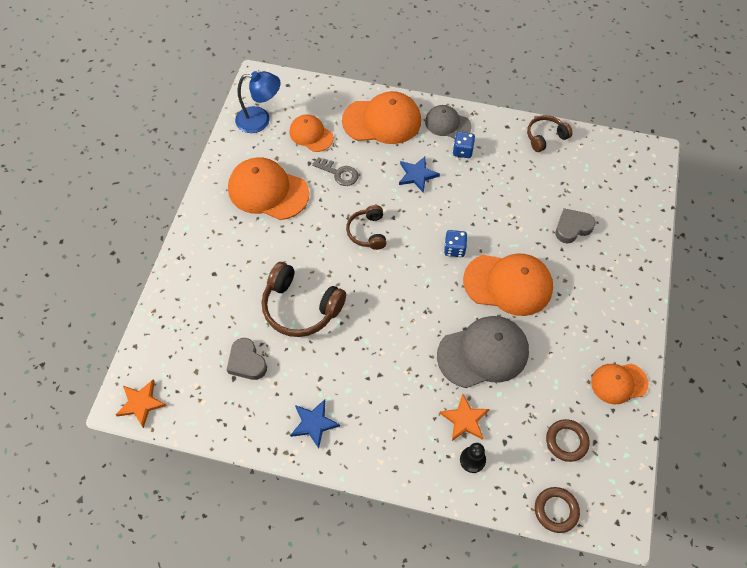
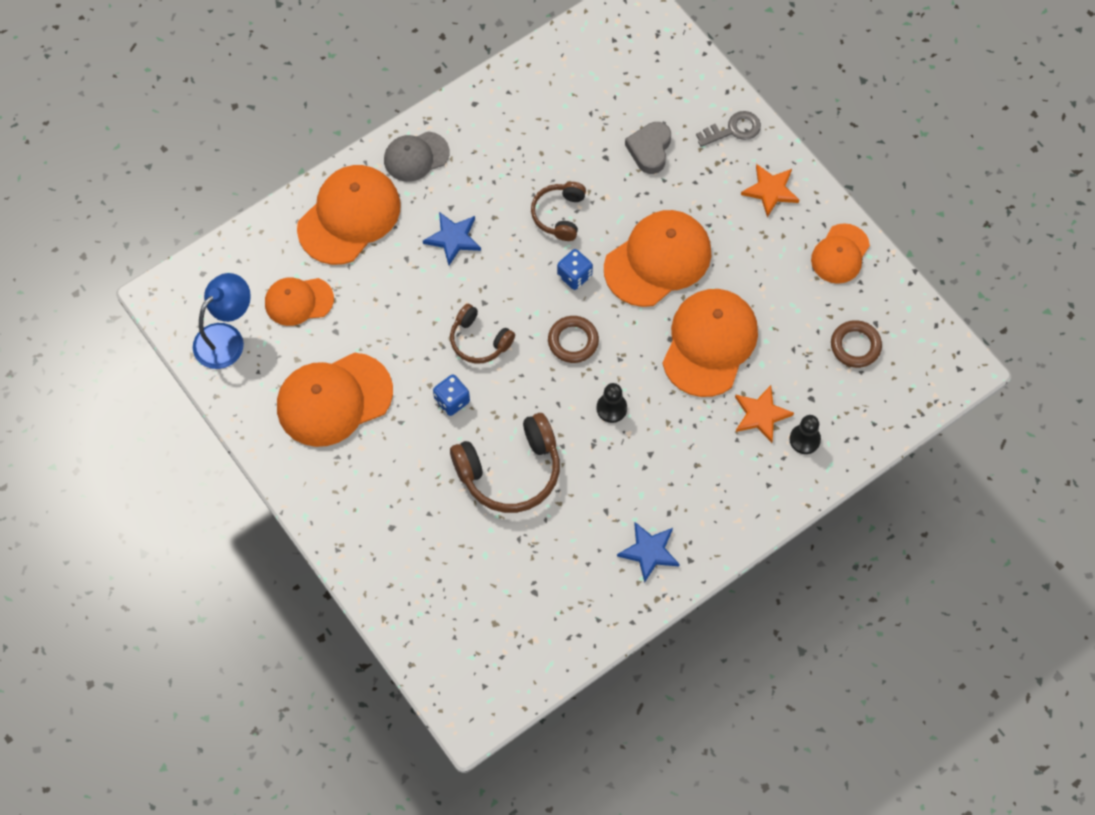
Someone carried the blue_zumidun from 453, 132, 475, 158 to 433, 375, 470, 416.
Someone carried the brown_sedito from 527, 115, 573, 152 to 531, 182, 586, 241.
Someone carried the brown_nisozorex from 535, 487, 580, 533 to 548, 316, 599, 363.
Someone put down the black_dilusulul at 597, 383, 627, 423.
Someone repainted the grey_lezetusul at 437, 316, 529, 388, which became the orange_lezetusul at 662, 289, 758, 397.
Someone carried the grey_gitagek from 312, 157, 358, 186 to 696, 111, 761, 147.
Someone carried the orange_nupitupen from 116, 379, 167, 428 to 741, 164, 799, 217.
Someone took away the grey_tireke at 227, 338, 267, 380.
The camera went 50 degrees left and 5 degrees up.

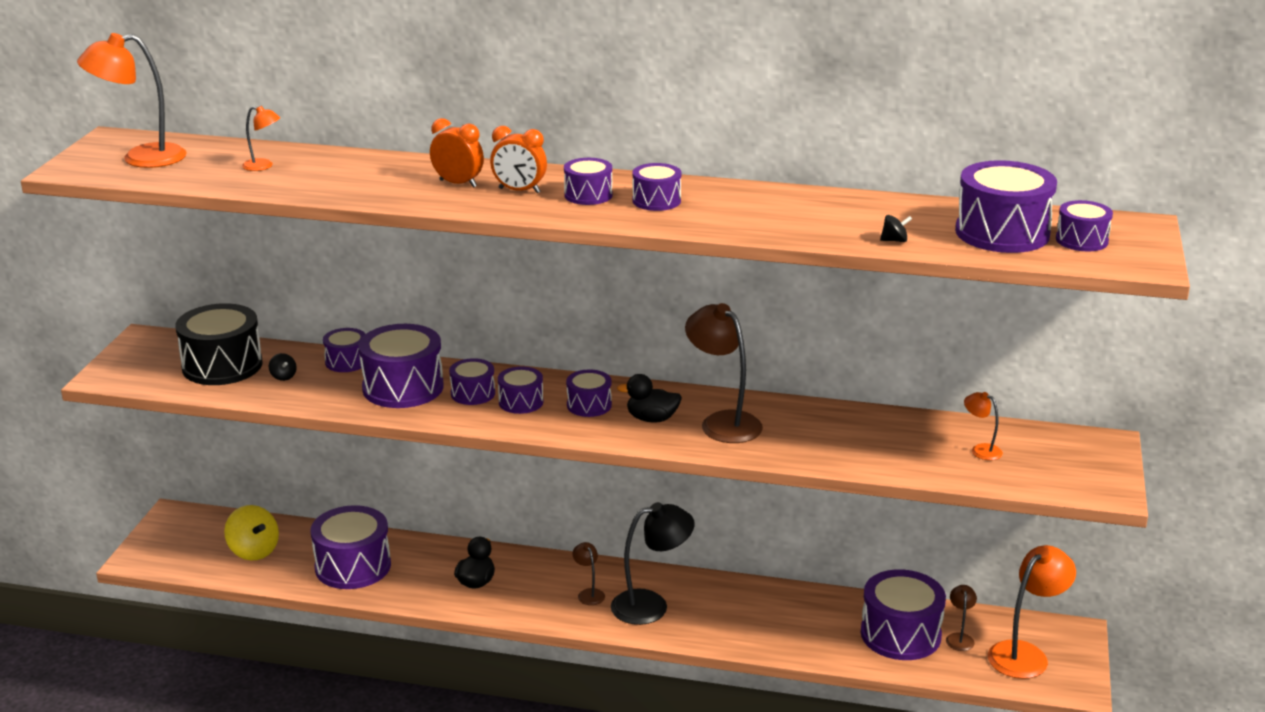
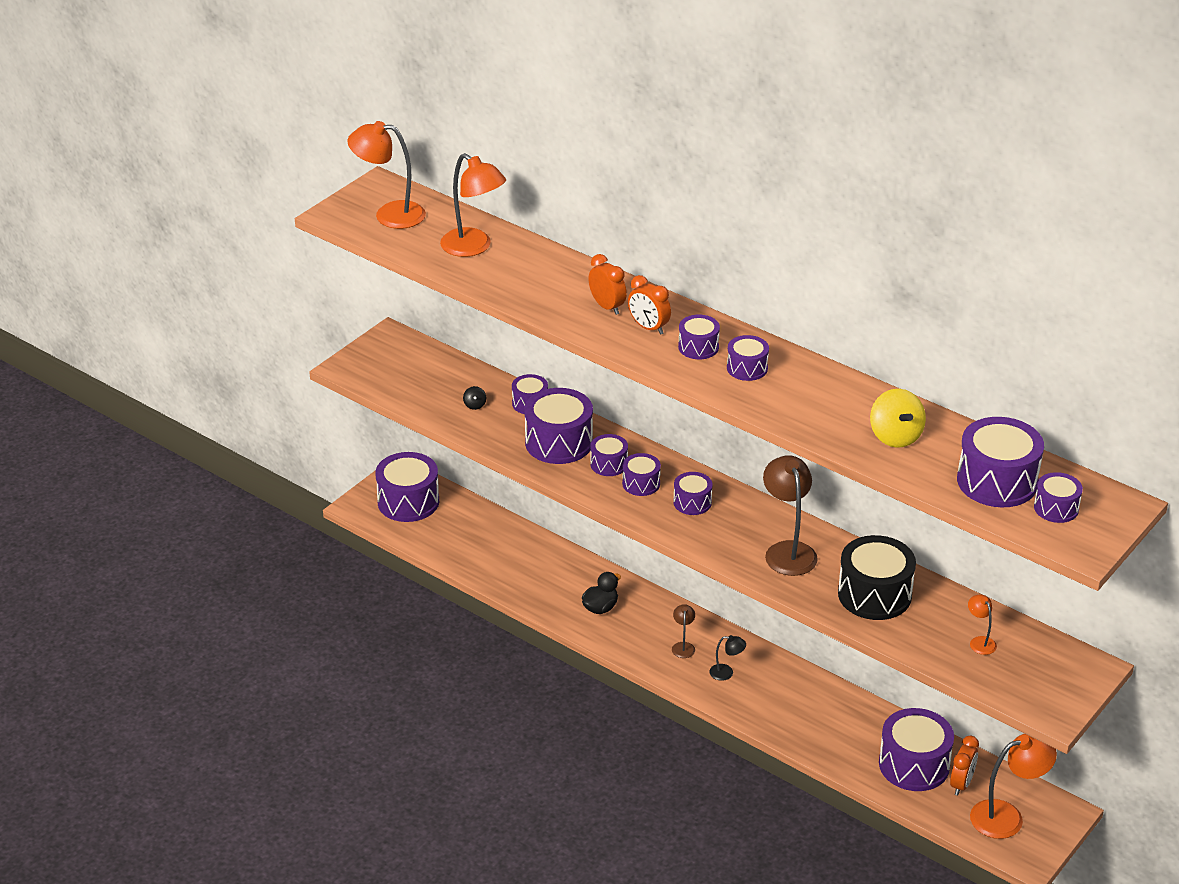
Someone carried the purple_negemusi from 310, 505, 391, 589 to 375, 452, 439, 522.
Someone scaled the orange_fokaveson at 242, 106, 280, 171 by 2.05.
Someone scaled the black_fokaveson at 611, 502, 695, 625 by 0.49.
Someone carried the black_negemusi from 175, 303, 262, 385 to 838, 535, 916, 620.
Someone carried the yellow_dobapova from 224, 505, 279, 561 to 870, 389, 926, 448.
Someone swapped the brown_fokaveson at 946, 585, 977, 651 for the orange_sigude at 950, 736, 979, 796.
Someone took away the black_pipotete at 617, 374, 682, 423.
Someone took away the black_dobapova at 880, 215, 912, 242.
The camera went 25 degrees right and 10 degrees up.

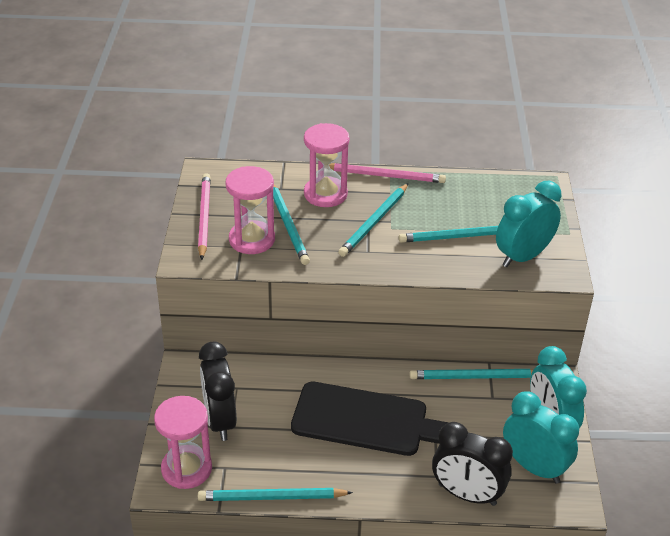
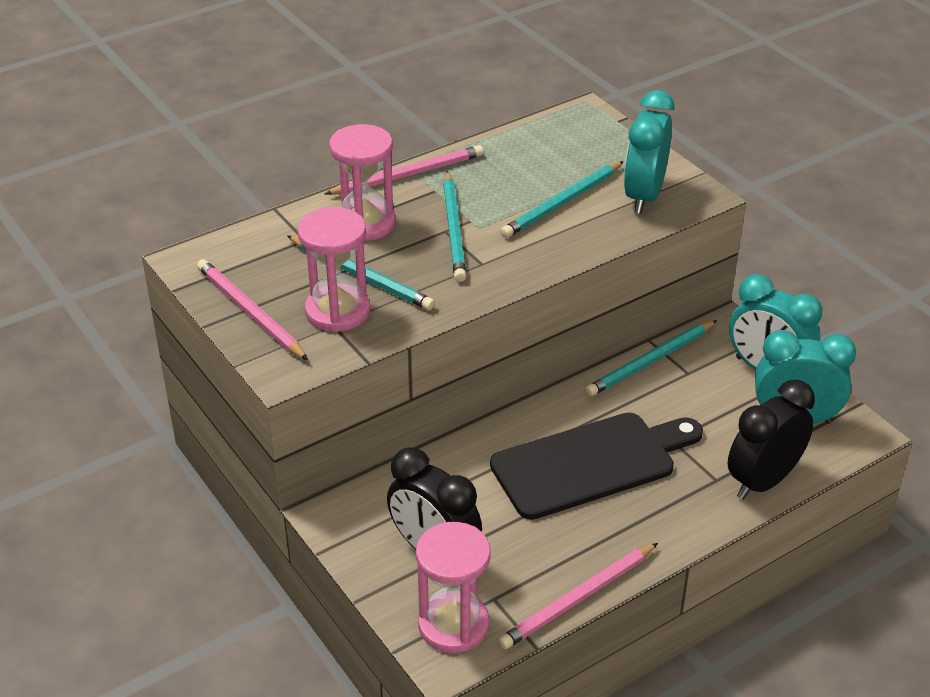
Someone repainted the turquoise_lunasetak at 198, 488, 353, 501, which became the pink_lunasetak at 498, 543, 658, 649.
Someone rotated the black_sigude at 432, 422, 513, 506 by 150 degrees clockwise.
The camera went 35 degrees left and 0 degrees up.

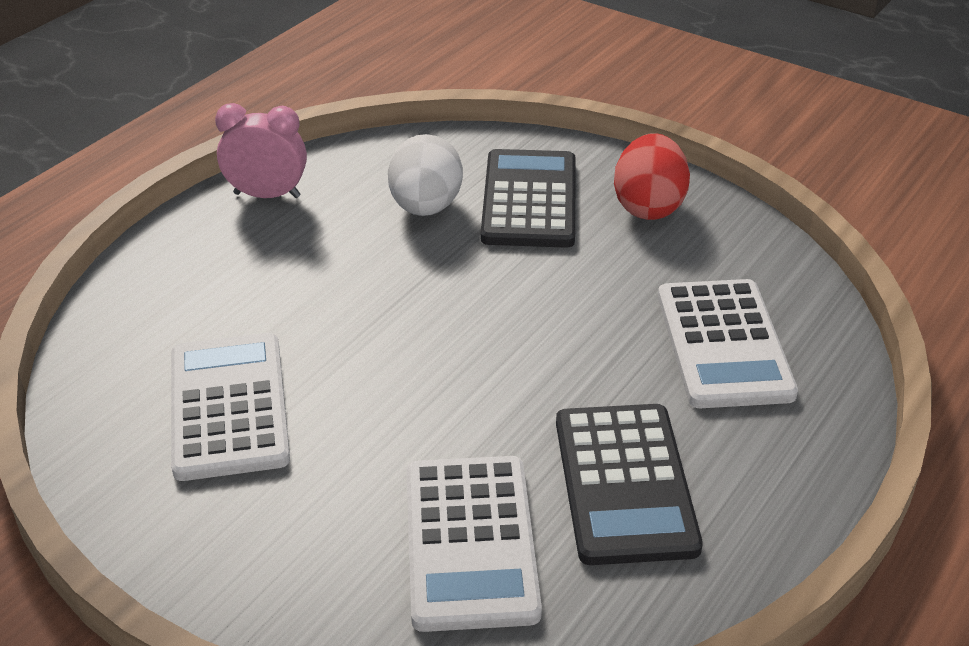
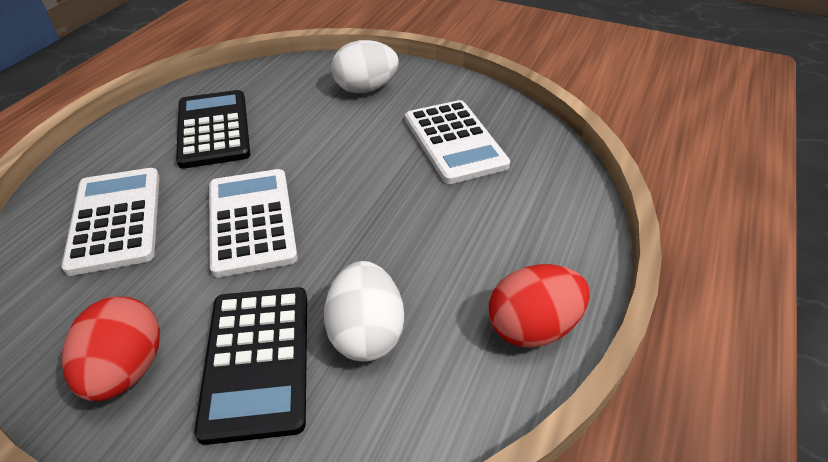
Someone carried the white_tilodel from 406, 456, 542, 632 to 209, 169, 298, 277.
Someone put down the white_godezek at 331, 40, 399, 93.
Someone swapped the pink_sigude at 215, 103, 307, 198 for the red_godezek at 489, 264, 590, 348.
The camera went 170 degrees right and 5 degrees up.

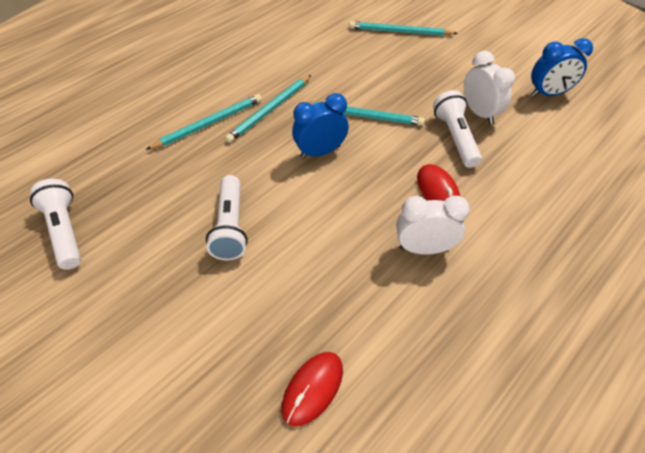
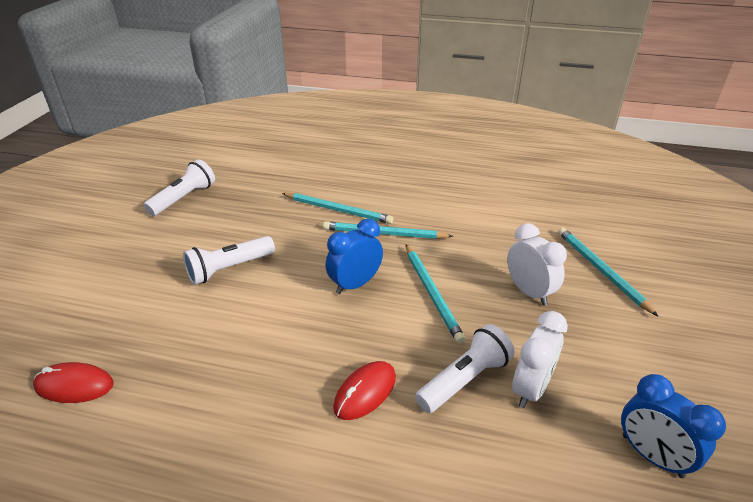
Someone rotated the blue_sigude at 292, 93, 349, 159 by 75 degrees counterclockwise.
Someone carried the white_sigude from 397, 196, 470, 255 to 507, 223, 567, 305.
The camera went 60 degrees right and 15 degrees down.

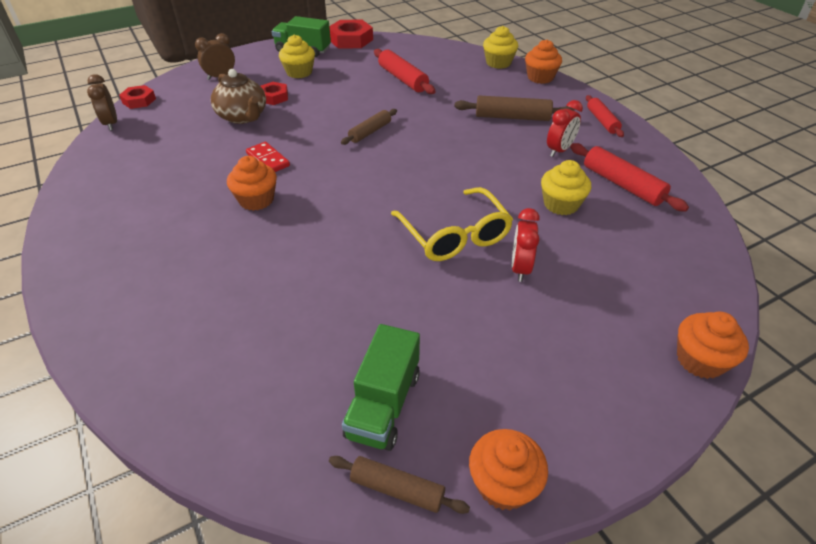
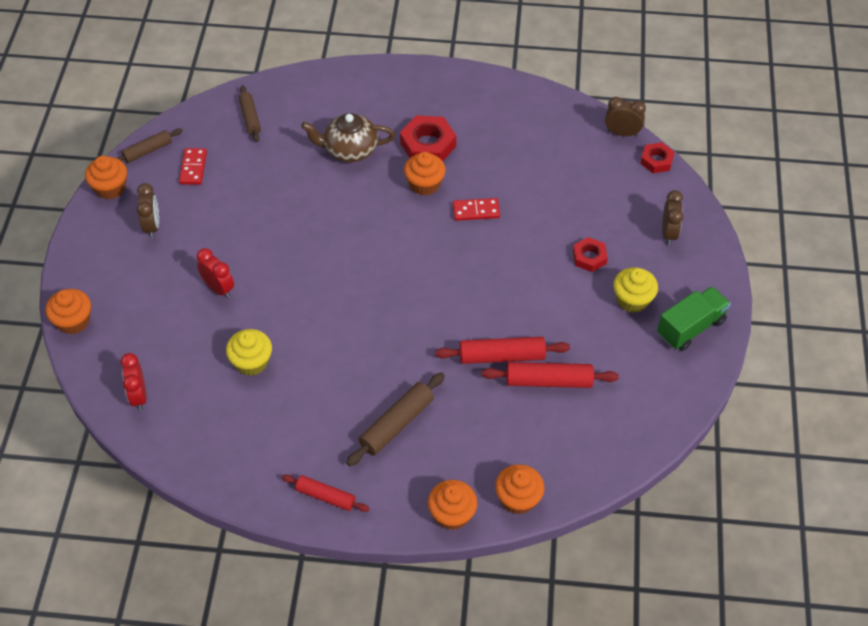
Someone carried the red_sigude from 547, 100, 583, 157 to 120, 353, 147, 410.
Someone put down the brown_sigude at 137, 183, 159, 238.
Someone swapped the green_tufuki at 342, 324, 420, 451 for the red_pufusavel at 179, 148, 207, 185.
Someone carried the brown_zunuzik from 341, 109, 397, 145 to 239, 85, 261, 142.
Someone carried the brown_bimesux from 211, 69, 266, 124 to 301, 113, 395, 162.
Someone carried the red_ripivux from 329, 20, 373, 48 to 400, 115, 456, 161.
Someone carried the red_zunuzik from 570, 143, 689, 212 to 435, 337, 570, 364.
Someone repainted the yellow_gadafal at 483, 26, 518, 69, which became the orange_gadafal at 495, 464, 544, 514.
Someone took away the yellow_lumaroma at 391, 187, 513, 261.
The camera went 125 degrees right and 10 degrees up.

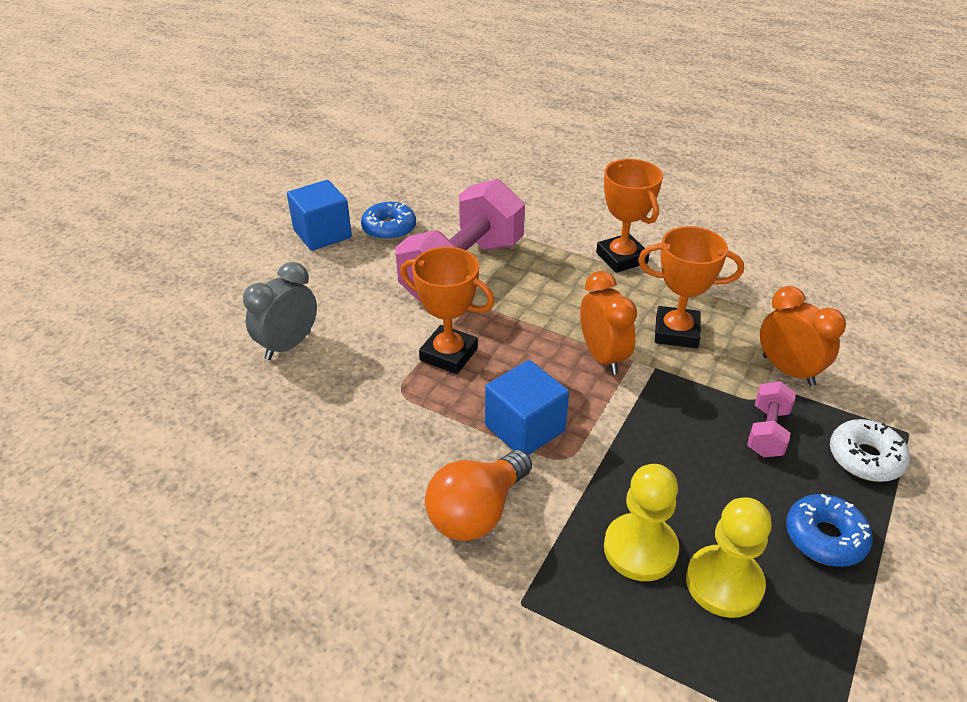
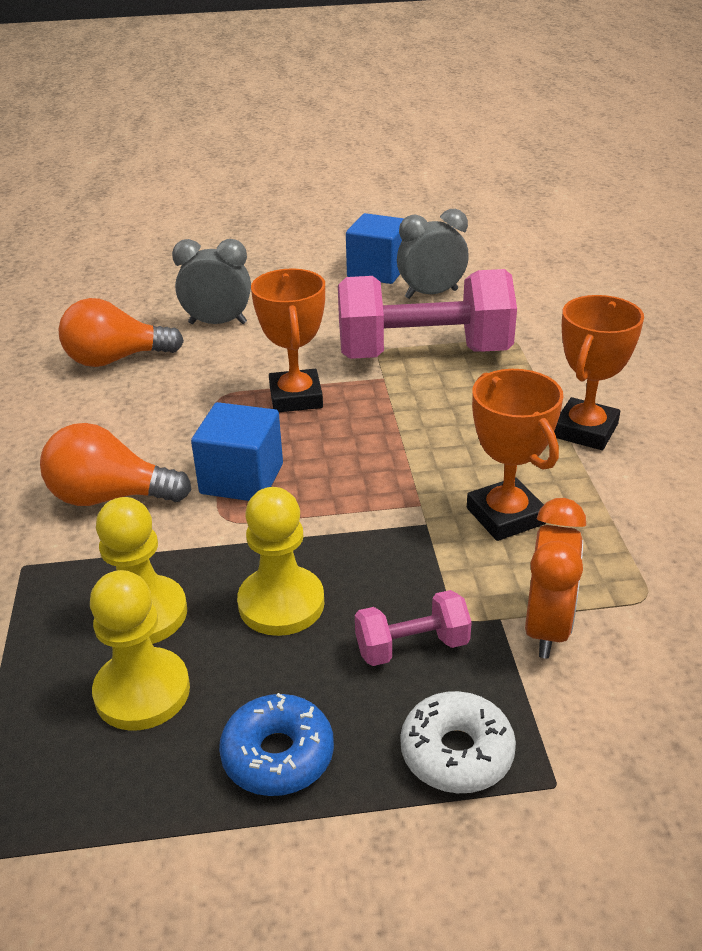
Someone put down the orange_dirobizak at 58, 298, 184, 367.
Someone put down the yellow_dilusulul at 237, 487, 324, 636.
Someone swapped the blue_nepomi at 361, 202, 416, 241 for the grey_sigude at 397, 209, 469, 299.
Someone took away the orange_sigude at 580, 271, 637, 375.
The camera went 55 degrees right and 5 degrees down.

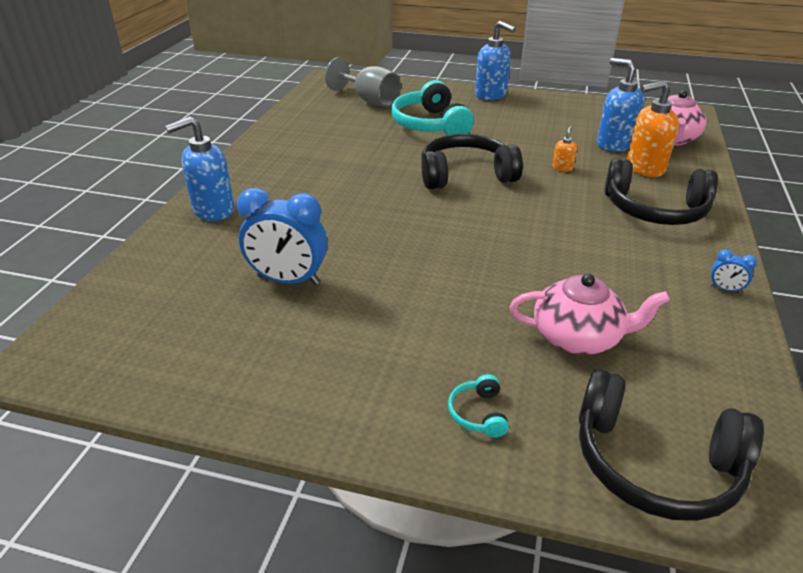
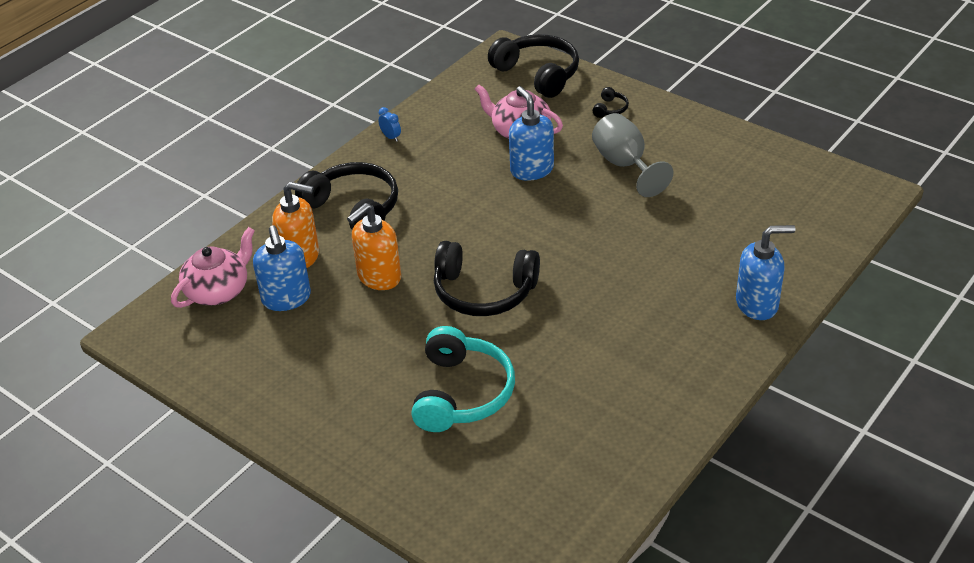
Someone scaled the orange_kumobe at 552, 126, 577, 172 by 2.14.
Someone carried the blue_kumobe from 475, 21, 516, 100 to 509, 86, 554, 181.
Someone repainted the turquoise_sedito at 448, 374, 509, 438, which became the black_sedito at 592, 87, 629, 118.
Someone carried the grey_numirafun from 325, 57, 401, 107 to 592, 113, 673, 197.
Someone took away the blue_sigude at 237, 188, 328, 285.
The camera went 155 degrees left and 5 degrees up.

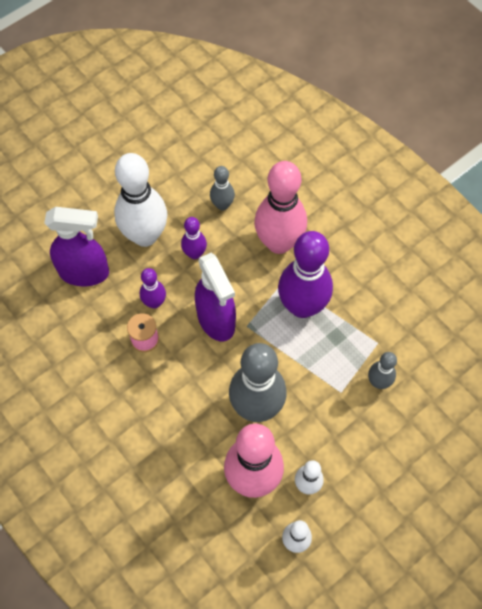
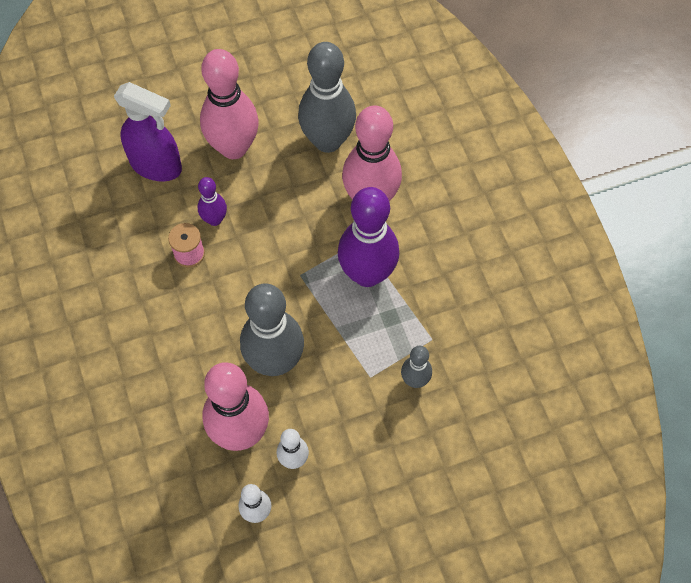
Someone repainted the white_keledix at 114, 153, 167, 247, which became the pink_keledix at 200, 49, 259, 159.
Someone scaled the grey_keledix at 210, 166, 235, 210 by 2.03.
Someone took away the purple_keledix at 181, 217, 207, 259.
Someone took away the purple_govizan at 195, 252, 236, 341.
The camera went 20 degrees right and 0 degrees up.

